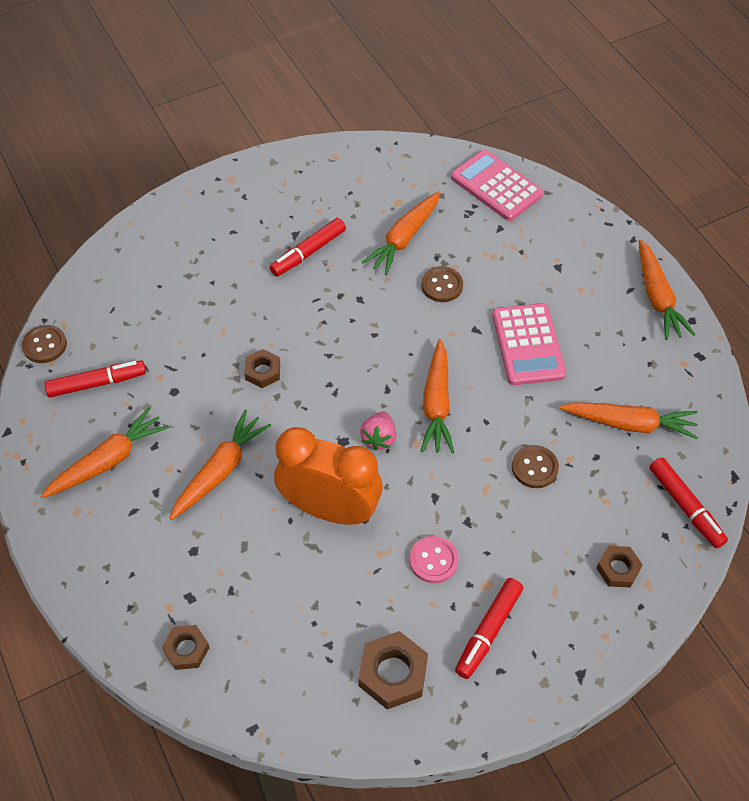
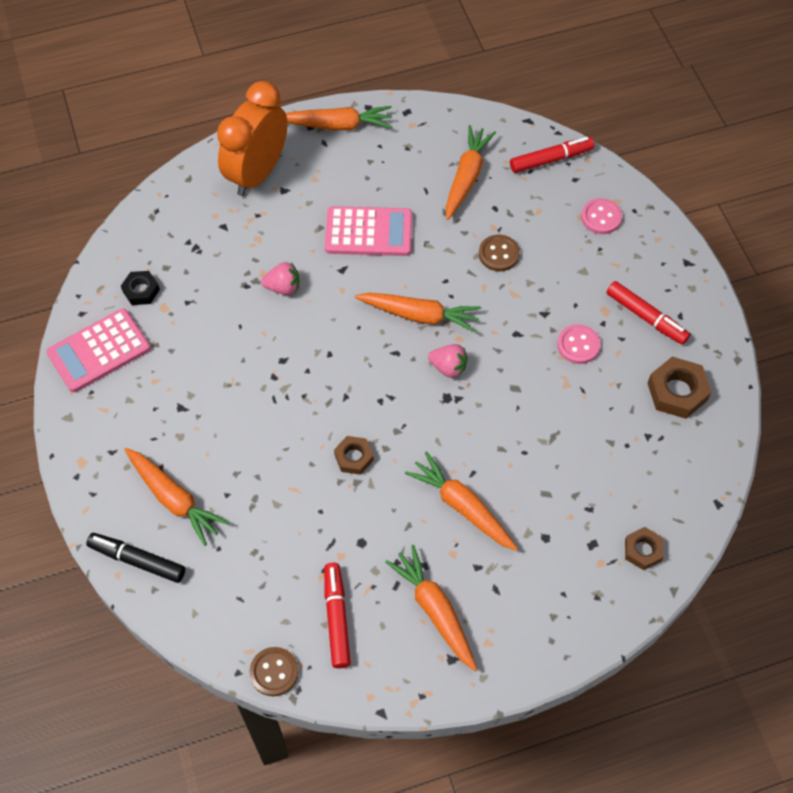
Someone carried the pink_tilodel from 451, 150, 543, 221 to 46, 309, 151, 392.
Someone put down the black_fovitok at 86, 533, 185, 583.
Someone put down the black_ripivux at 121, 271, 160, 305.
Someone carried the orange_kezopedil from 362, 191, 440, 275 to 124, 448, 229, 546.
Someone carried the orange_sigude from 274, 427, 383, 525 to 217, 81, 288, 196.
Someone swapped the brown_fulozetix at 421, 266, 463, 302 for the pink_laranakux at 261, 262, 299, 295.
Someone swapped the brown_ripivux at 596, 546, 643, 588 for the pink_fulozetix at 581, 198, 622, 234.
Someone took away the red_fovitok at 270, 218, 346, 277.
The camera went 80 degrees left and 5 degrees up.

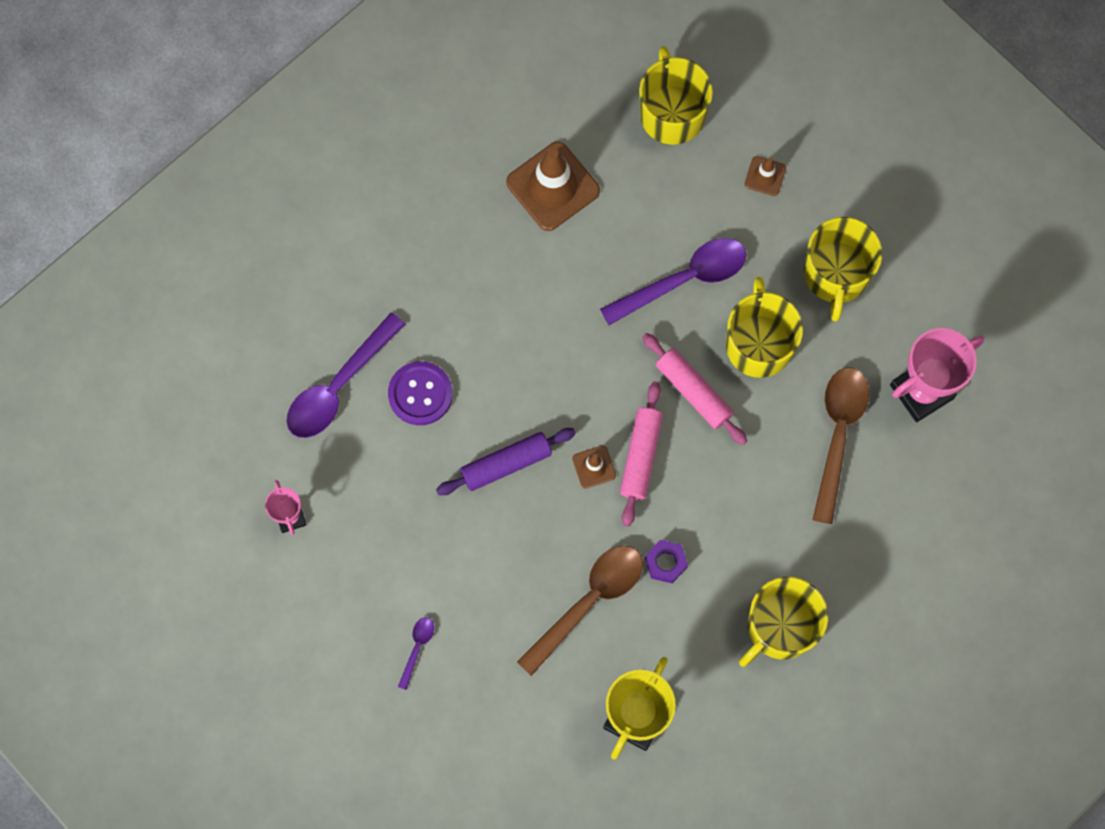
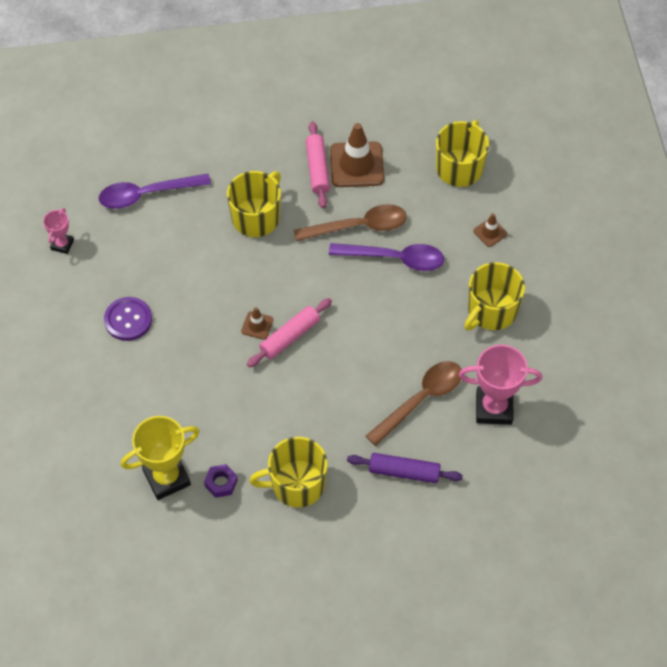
Someone carried the purple_fulozetix from 388, 361, 453, 425 to 104, 297, 152, 341.
Someone carried the purple_ripivux from 645, 540, 688, 583 to 204, 464, 238, 498.
Someone carried the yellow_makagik from 726, 277, 803, 378 to 227, 171, 281, 237.
Someone carried the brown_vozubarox from 517, 545, 643, 676 to 293, 204, 407, 241.
Someone carried the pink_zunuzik from 642, 333, 747, 445 to 306, 121, 330, 208.
Someone carried the purple_zunuzik from 436, 428, 576, 495 to 347, 453, 463, 483.
Someone took away the purple_vozubarox at 398, 617, 434, 690.
The camera went 35 degrees right and 15 degrees down.

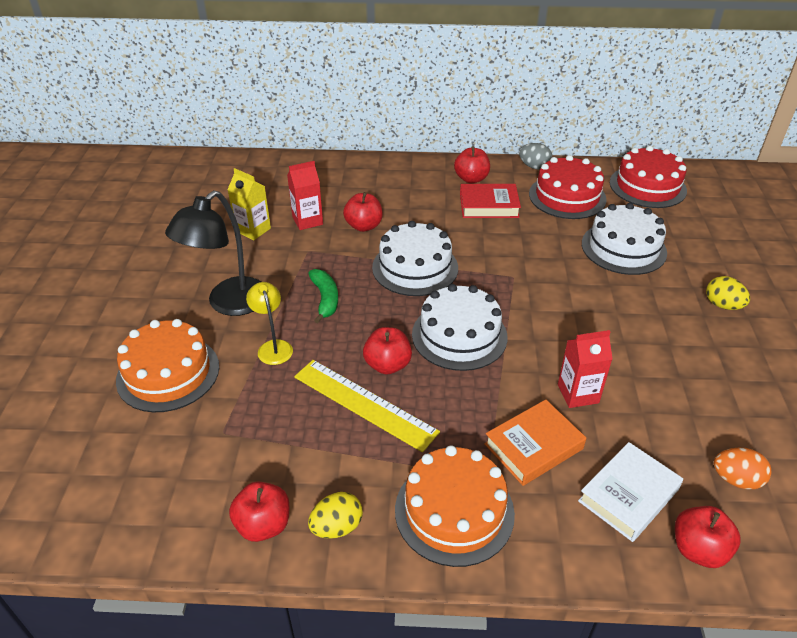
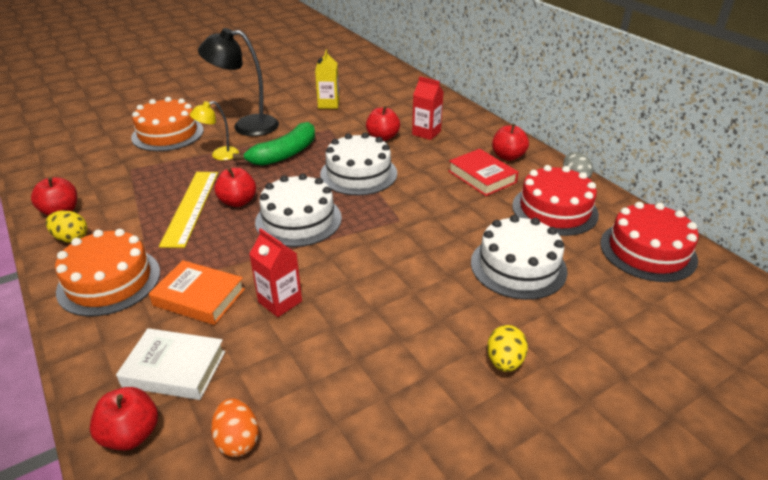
Someone rotated the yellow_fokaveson at 246, 282, 293, 365 by 150 degrees counterclockwise.
Someone scaled the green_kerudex at 308, 269, 338, 323 by 1.53.
Someone carried the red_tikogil from 287, 161, 323, 230 to 412, 76, 443, 140.
The camera went 55 degrees right and 5 degrees down.

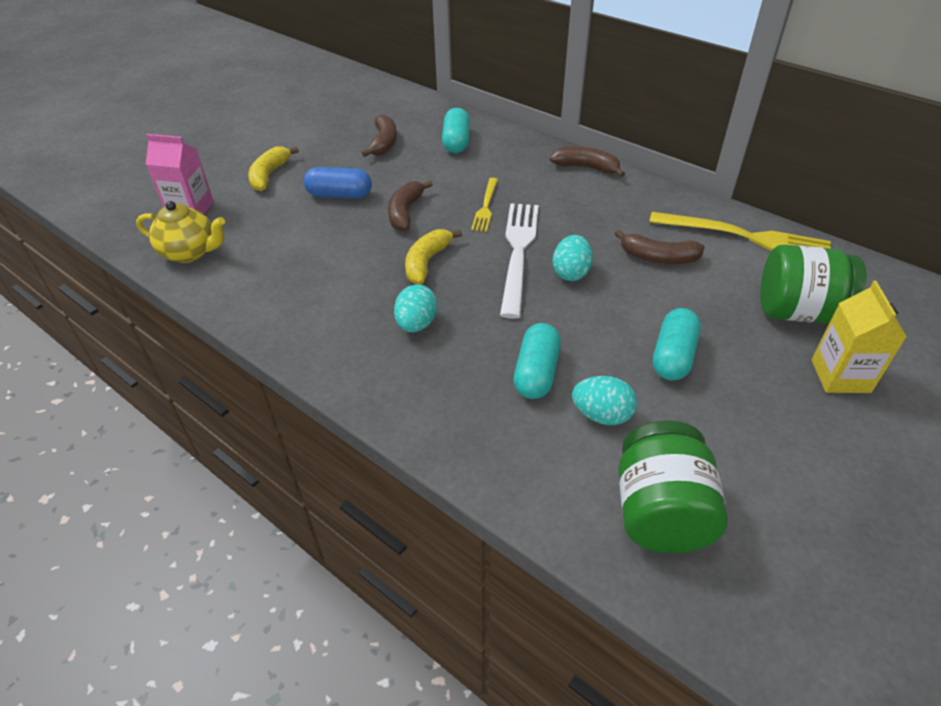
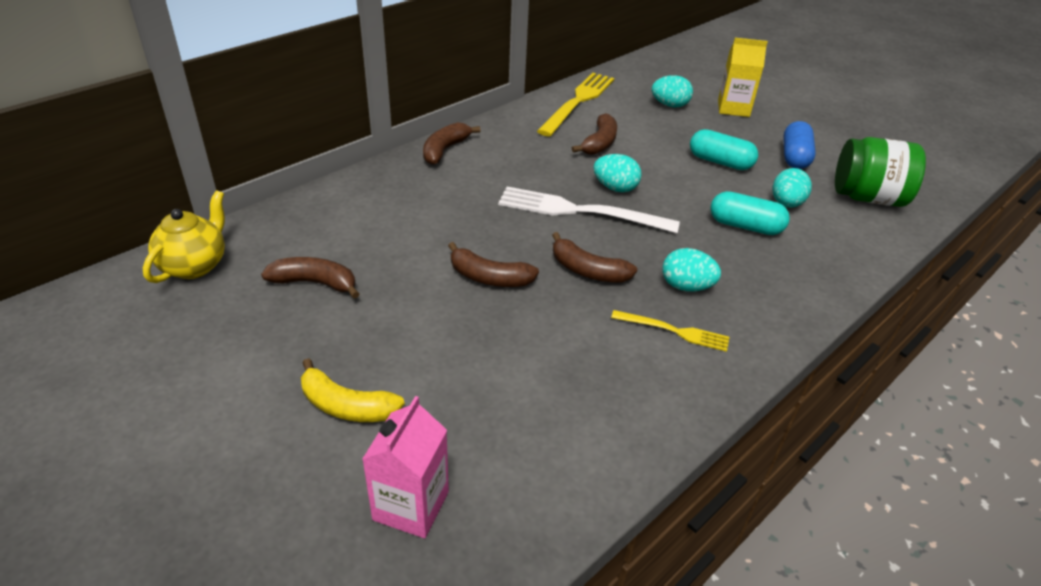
Someone carried the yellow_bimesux from 136, 201, 225, 263 to 143, 190, 225, 283.
Someone repainted the yellow_kerudex at 405, 229, 462, 285, which became the brown_kerudex at 552, 232, 637, 283.
Someone carried the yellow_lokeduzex from 471, 178, 498, 232 to 611, 310, 729, 352.
Someone swapped the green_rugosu at 760, 245, 867, 323 for the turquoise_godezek at 652, 75, 693, 107.
Someone carried the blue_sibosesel from 303, 167, 372, 199 to 783, 121, 816, 169.
Someone took away the turquoise_sibosesel at 442, 108, 470, 153.
The camera went 85 degrees left and 5 degrees down.

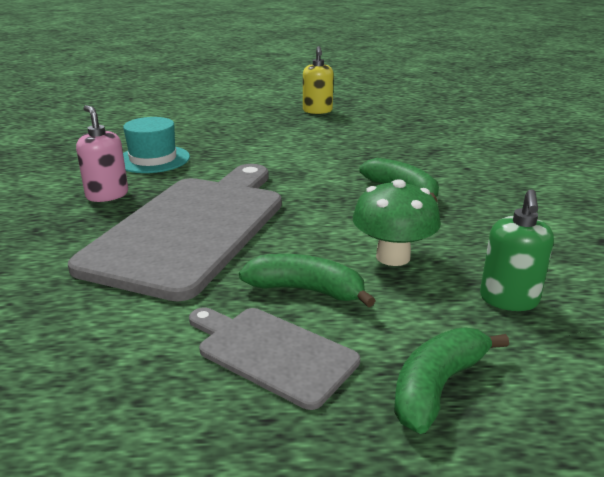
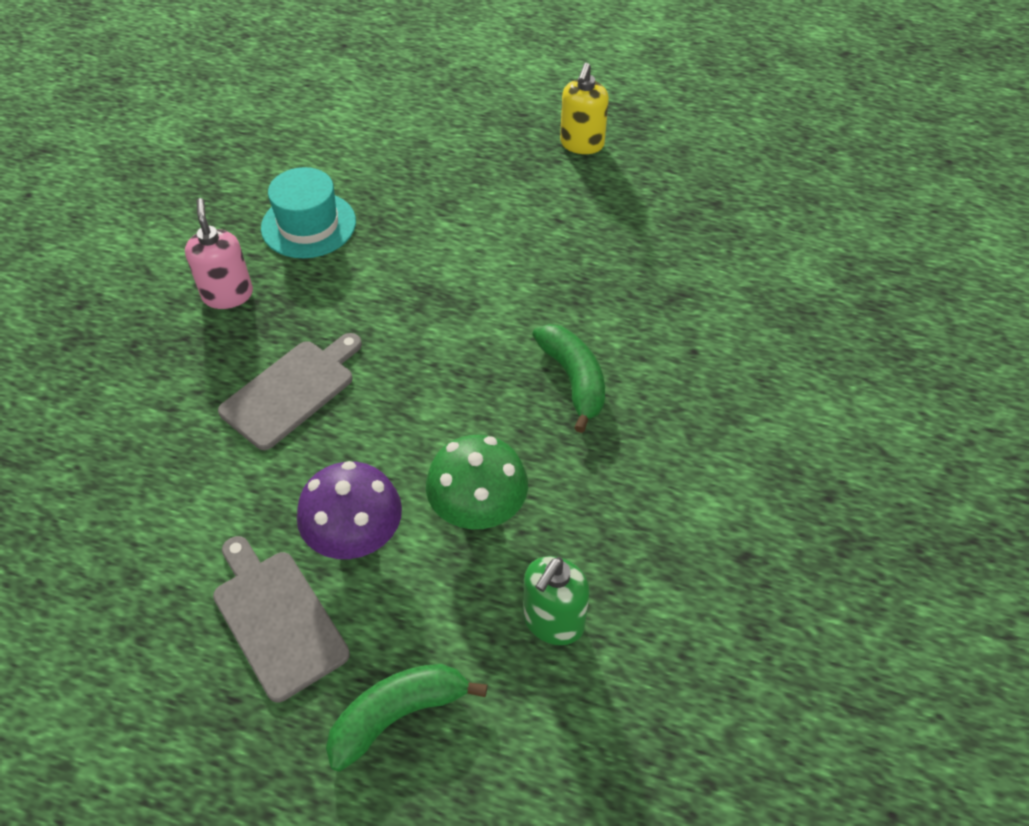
Someone scaled the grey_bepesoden at 68, 164, 282, 301 by 0.50.
Someone swapped the green_kerudex at 239, 254, 376, 307 for the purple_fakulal at 297, 461, 402, 559.
The camera went 20 degrees right and 25 degrees up.

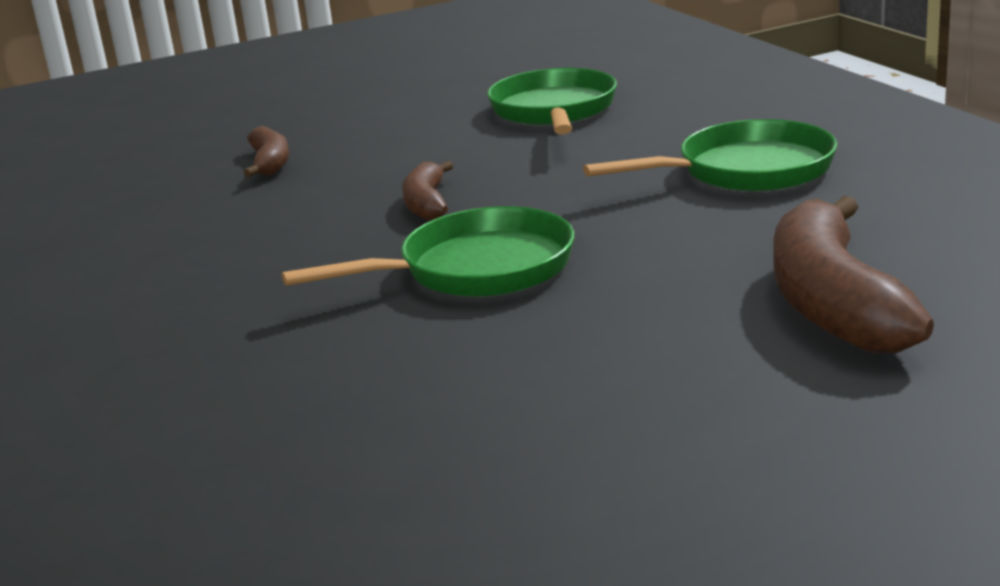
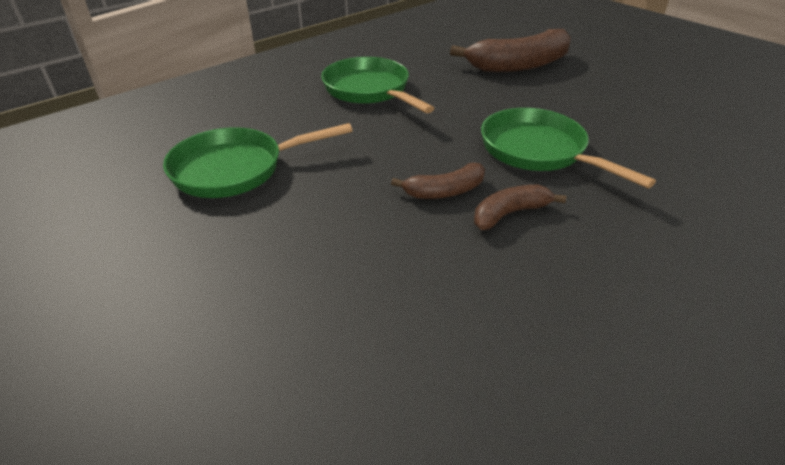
Someone carried the brown_kerudex from 244, 126, 289, 177 to 474, 185, 566, 230.
The camera went 110 degrees left and 15 degrees up.

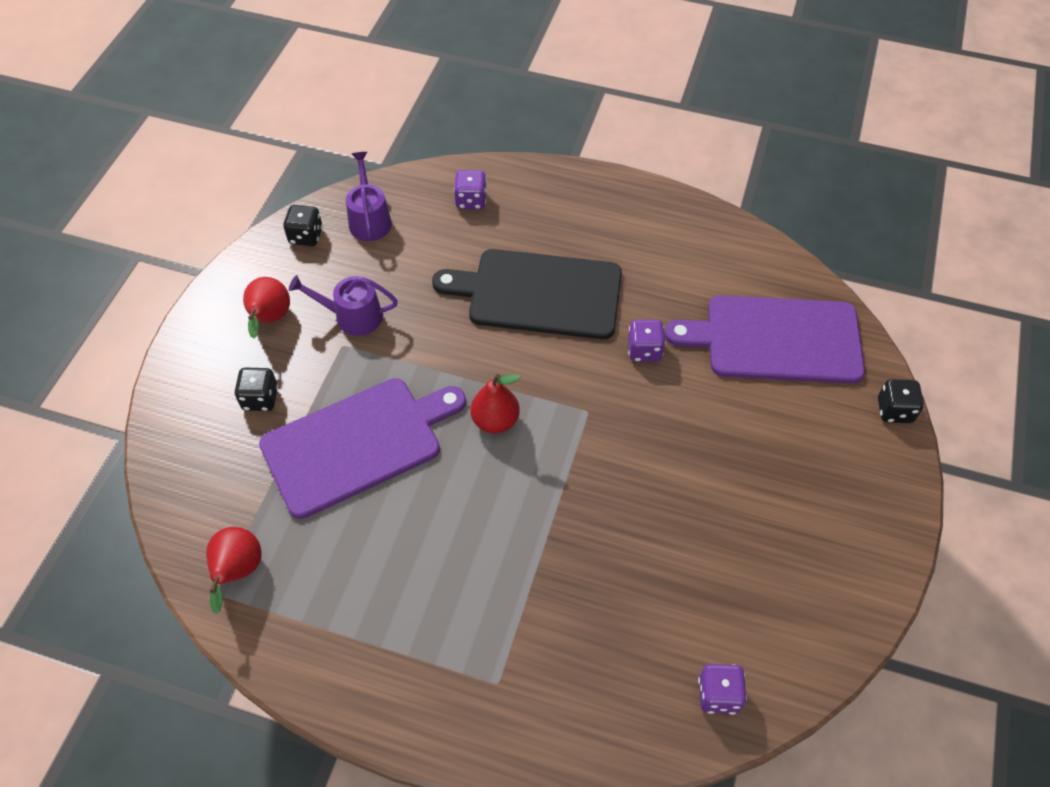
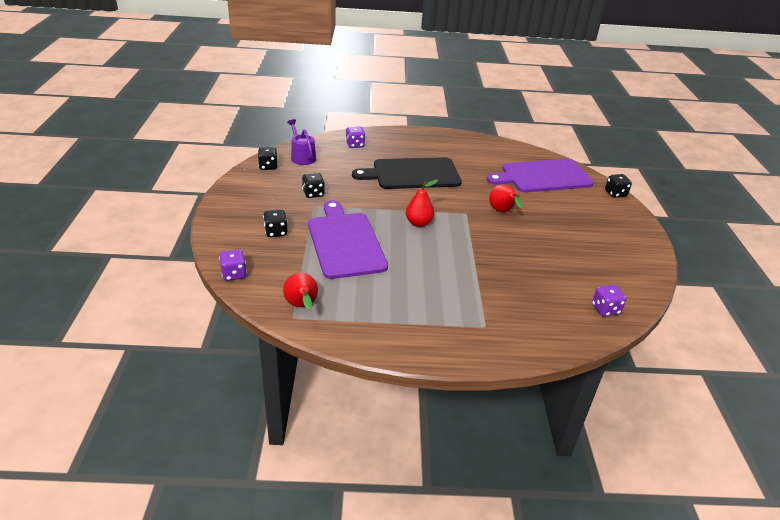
Someone carried the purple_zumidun from 628, 320, 666, 362 to 219, 249, 247, 281.
Someone swapped the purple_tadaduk at 289, 275, 398, 336 for the black_zumidun at 302, 173, 325, 198.
Someone rotated the purple_bepesoden at 259, 378, 466, 519 by 60 degrees counterclockwise.
Someone carried the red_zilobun from 243, 277, 290, 338 to 489, 184, 523, 212.
The camera went 20 degrees left and 20 degrees down.

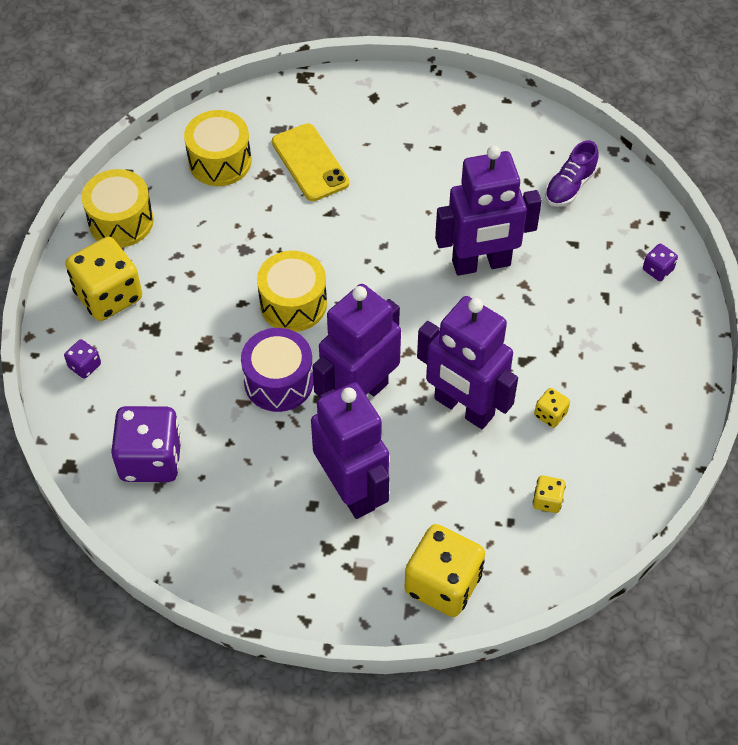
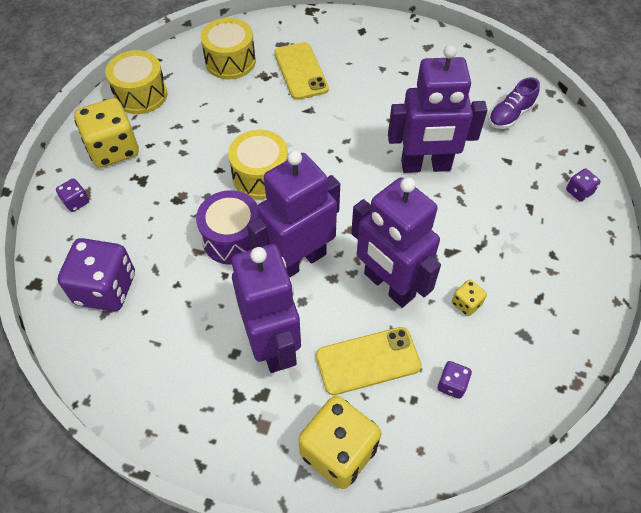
Someone put down the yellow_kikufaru at 316, 327, 421, 395.
Someone repainted the yellow_zumidun at 533, 475, 566, 513, which became the purple_zumidun at 438, 361, 472, 399.
The camera went 10 degrees right and 0 degrees up.

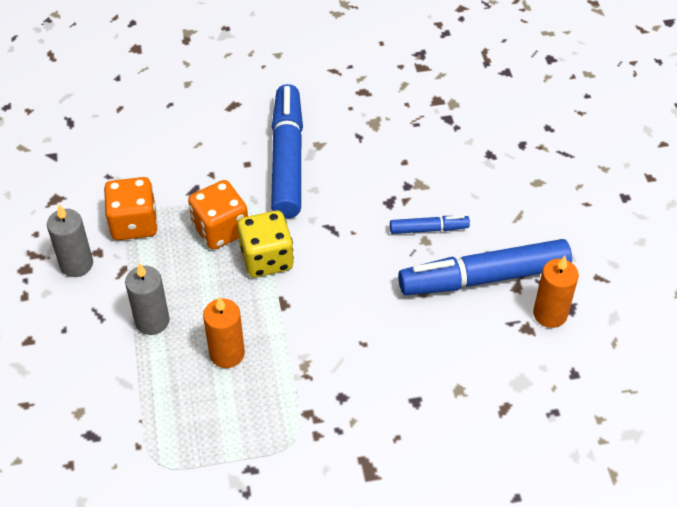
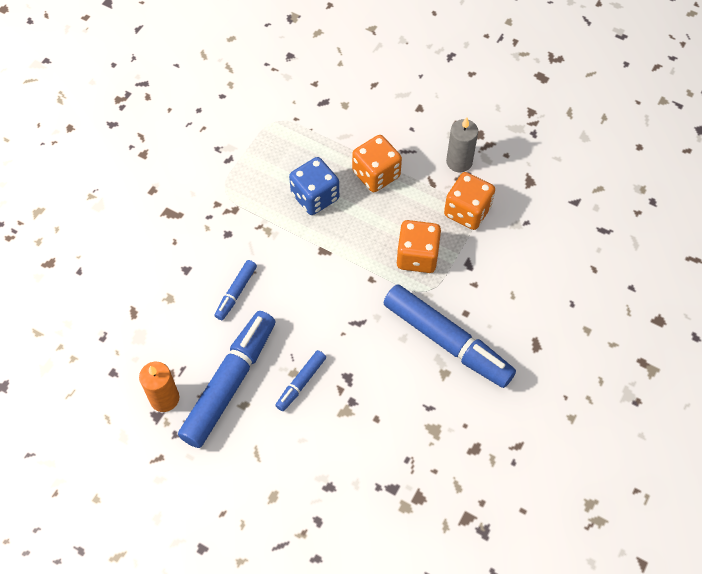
Someone put down the blue_fovitok at 214, 260, 257, 320.
Someone swapped the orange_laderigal at 203, 297, 245, 368 for the blue_zumidun at 289, 157, 339, 215.
Someone swapped the grey_laderigal at 125, 263, 170, 335 for the orange_zumidun at 352, 135, 402, 192.
Someone took away the yellow_zumidun at 238, 211, 294, 277.
The camera went 130 degrees right and 10 degrees up.

